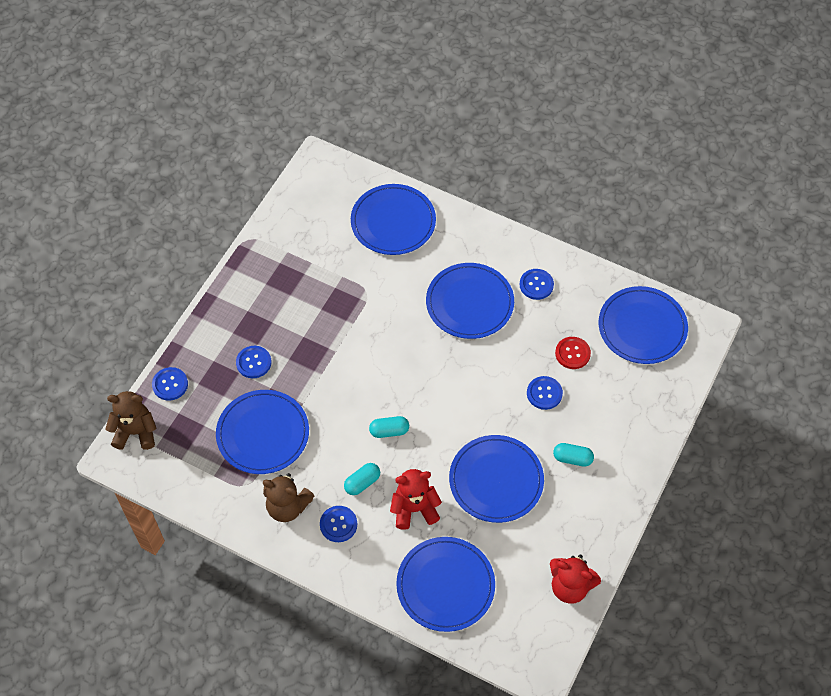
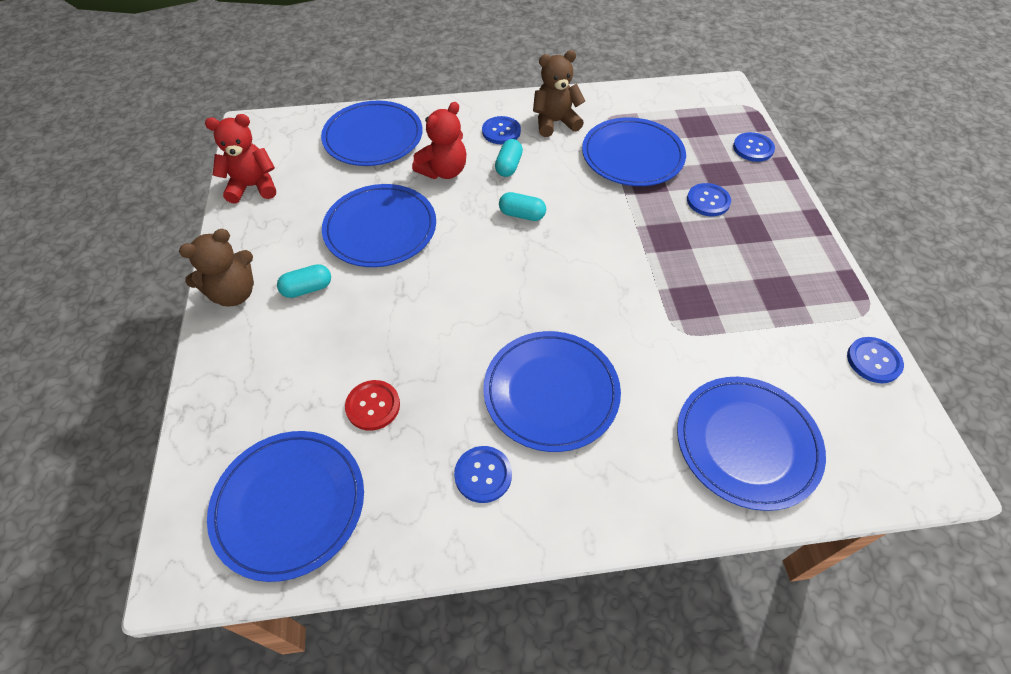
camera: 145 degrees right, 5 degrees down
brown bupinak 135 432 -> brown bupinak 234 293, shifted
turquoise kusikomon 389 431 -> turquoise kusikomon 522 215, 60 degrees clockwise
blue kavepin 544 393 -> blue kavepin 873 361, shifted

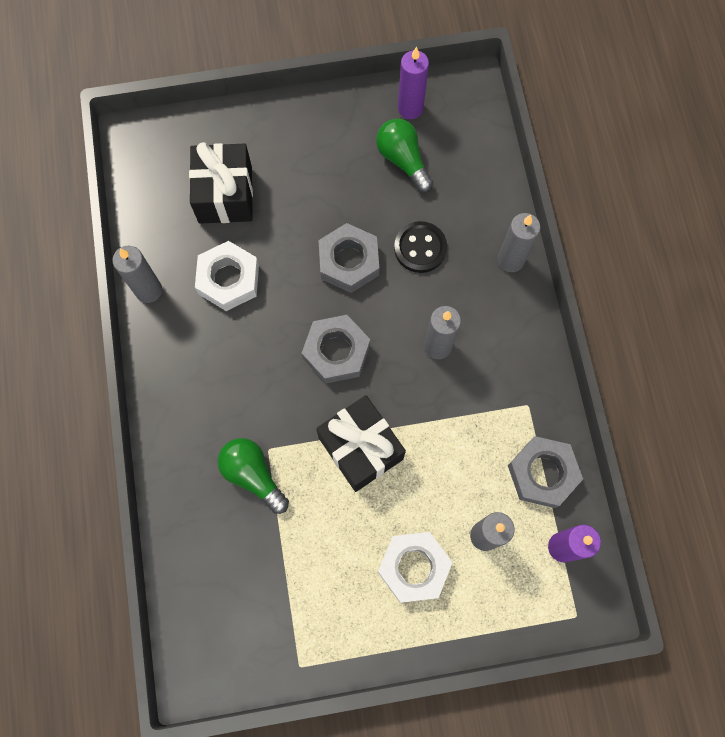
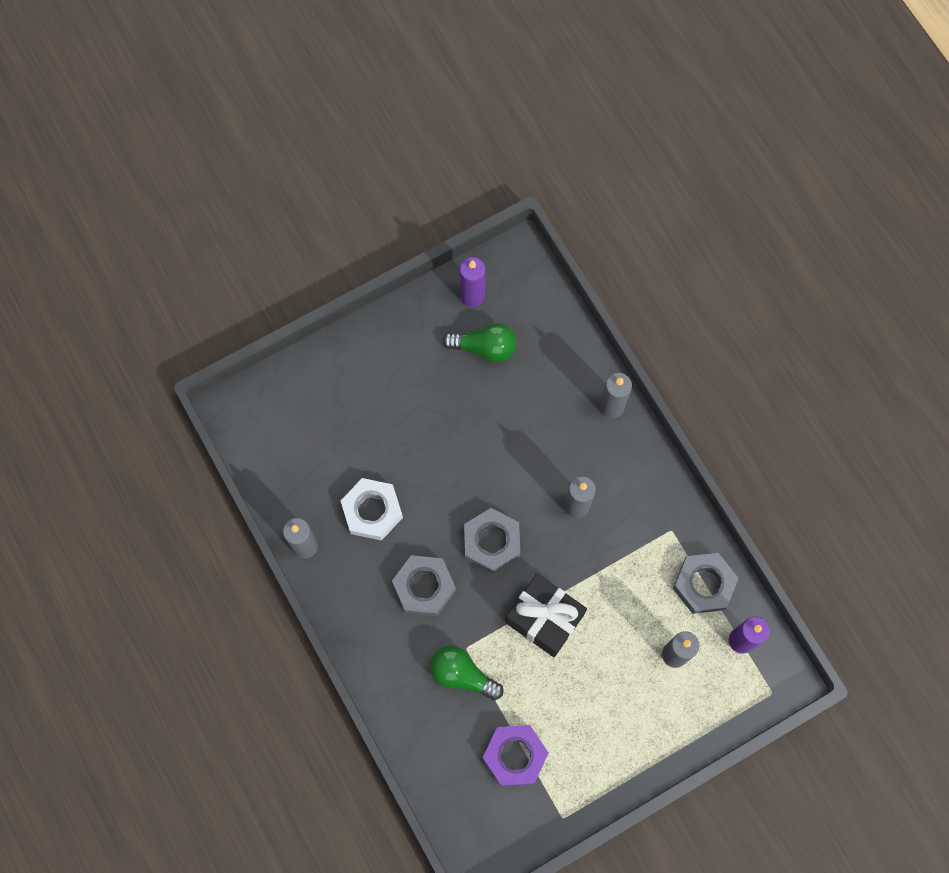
camera: 20 degrees left, 0 degrees up
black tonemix 225 194 -> none
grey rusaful 349 262 -> grey rusaful 424 587, shifted
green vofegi 403 160 -> green vofegi 484 347, 150 degrees clockwise
white rusaful 414 567 -> none
black kavepin 420 248 -> none
none -> purple rusaful 515 756

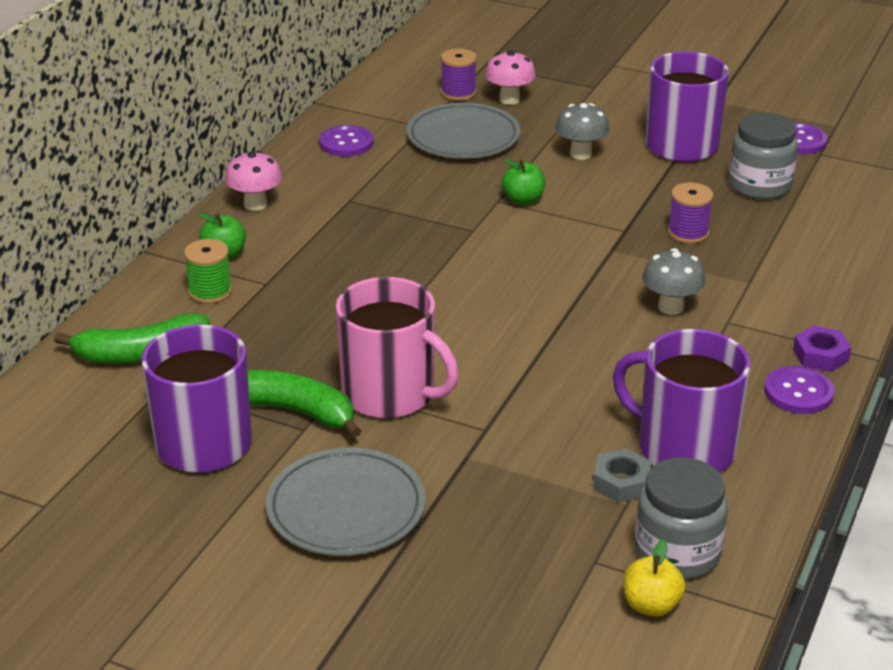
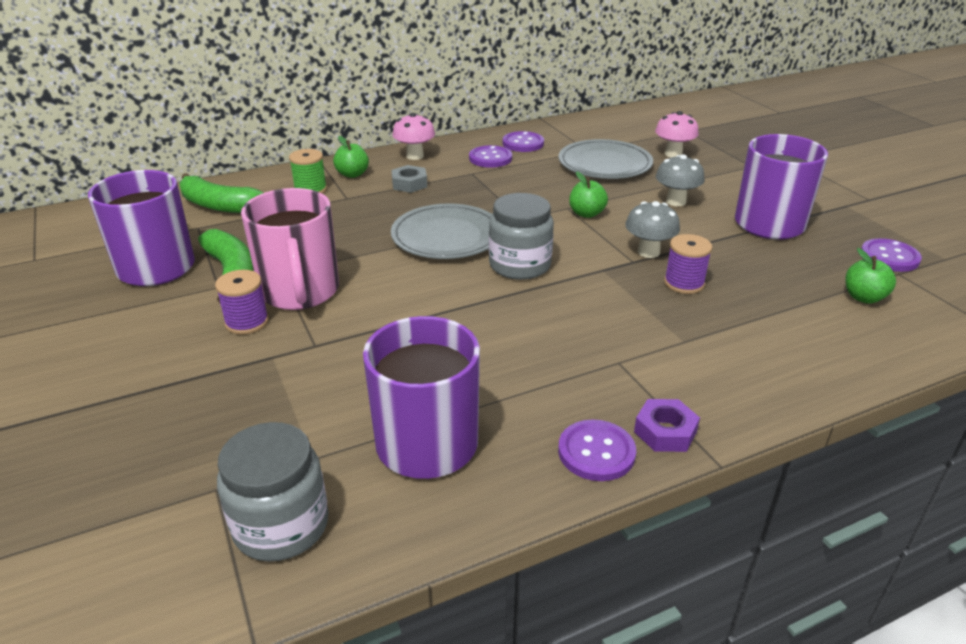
camera: 40 degrees right, 0 degrees up
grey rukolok 346 508 -> grey rukolok 447 237, shifted
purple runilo 458 93 -> purple runilo 247 322, shifted
grey rusaful 621 482 -> grey rusaful 409 184, shifted
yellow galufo 651 605 -> none
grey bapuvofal 671 307 -> grey bapuvofal 648 252, shifted
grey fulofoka 759 185 -> grey fulofoka 520 265, shifted
none -> purple kavepin 490 158
none -> green galufo 863 297

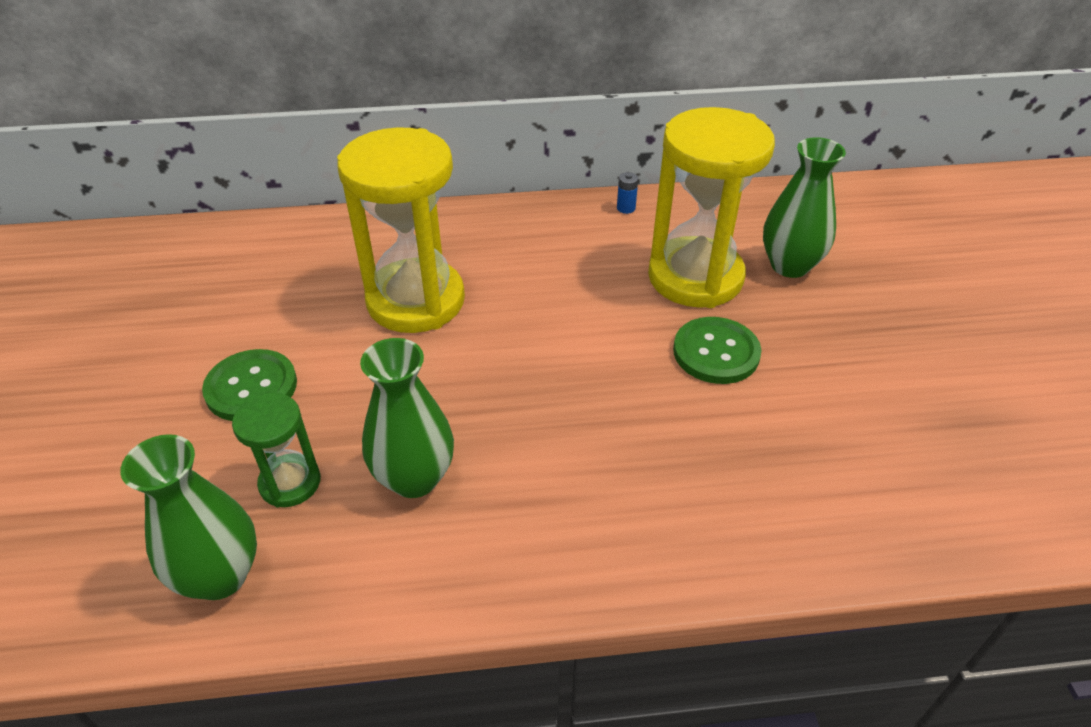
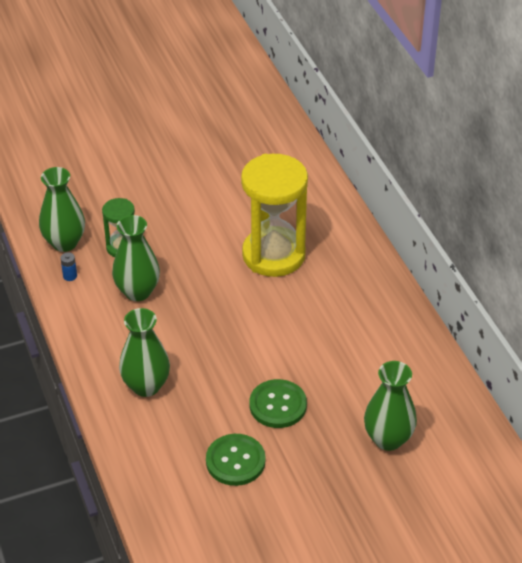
camera: 75 degrees right, 0 degrees up
green kavepin 251 387 -> green kavepin 235 461, shifted
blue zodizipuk 626 208 -> blue zodizipuk 70 276, shifted
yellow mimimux 695 277 -> none
none -> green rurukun 146 386

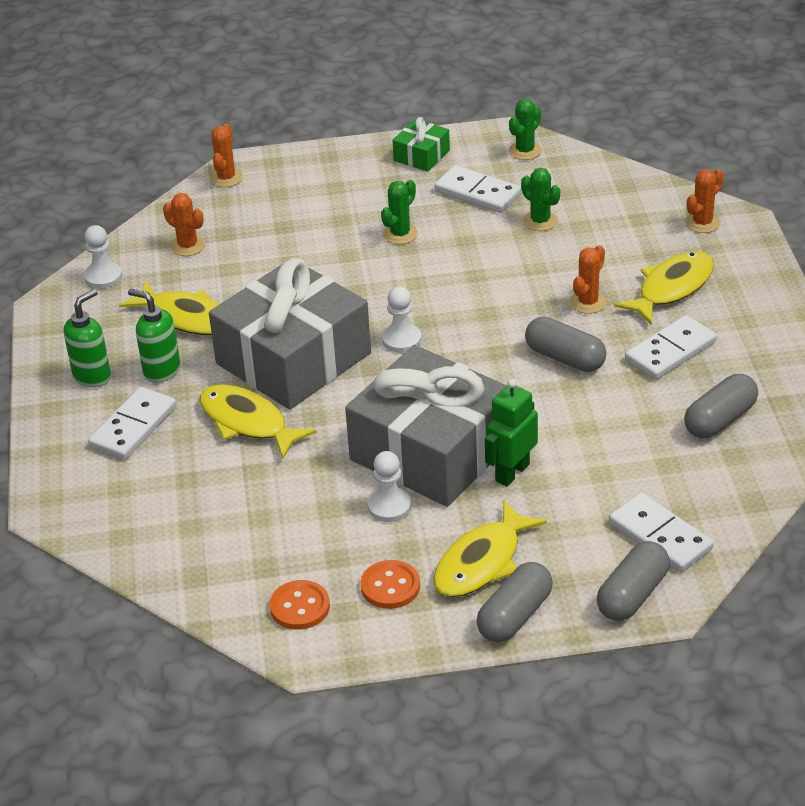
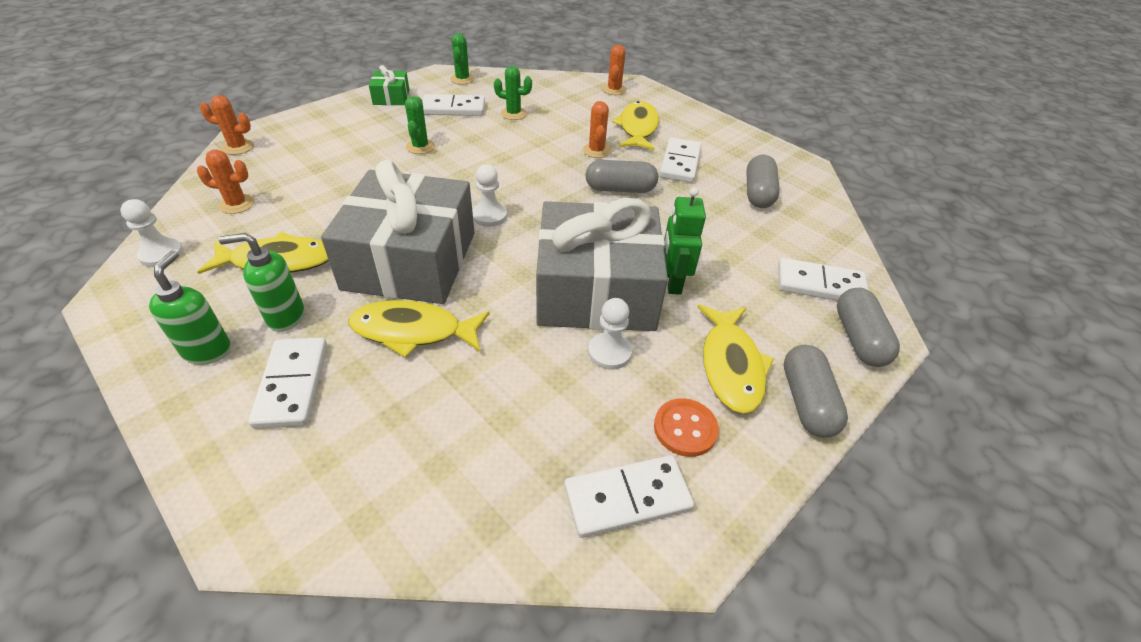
camera: 40 degrees left, 5 degrees up
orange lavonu 226 178 -> orange lavonu 238 147, 60 degrees counterclockwise
orange kavepin 300 607 -> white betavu 627 498

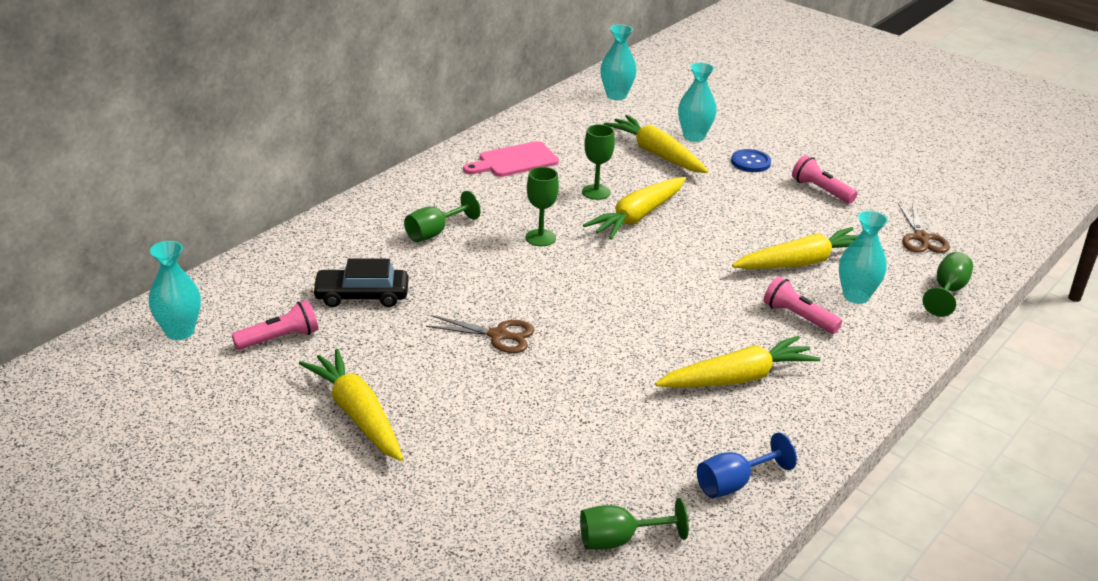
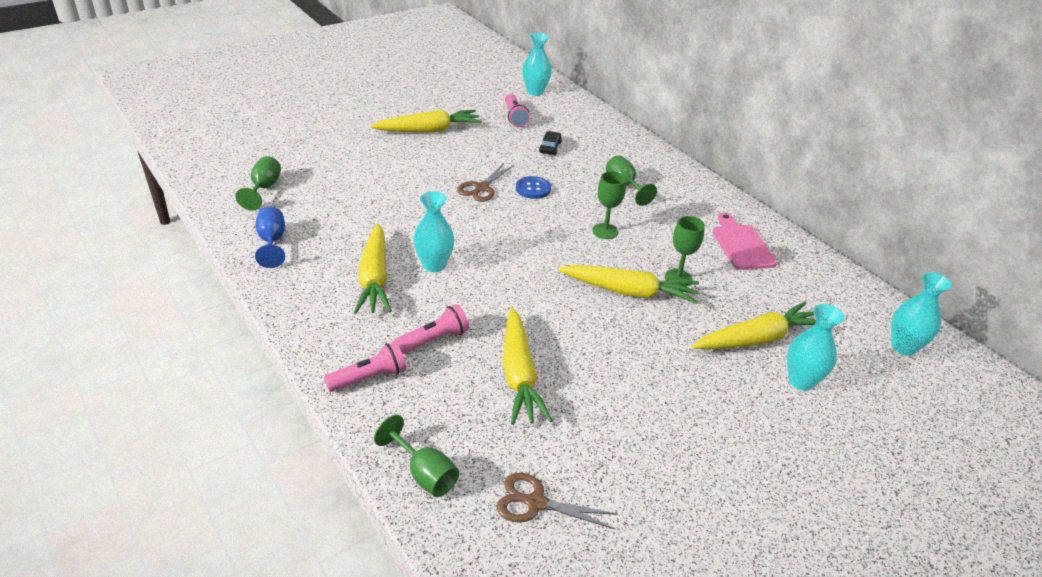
camera: 105 degrees right, 5 degrees up
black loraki 362 296 -> black loraki 550 147, x0.60
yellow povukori 637 217 -> yellow povukori 629 292, 135 degrees clockwise
blue kavepin 750 162 -> blue kavepin 533 189, shifted
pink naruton 821 190 -> pink naruton 369 377, shifted
turquoise rurukun 856 296 -> turquoise rurukun 434 265, shifted

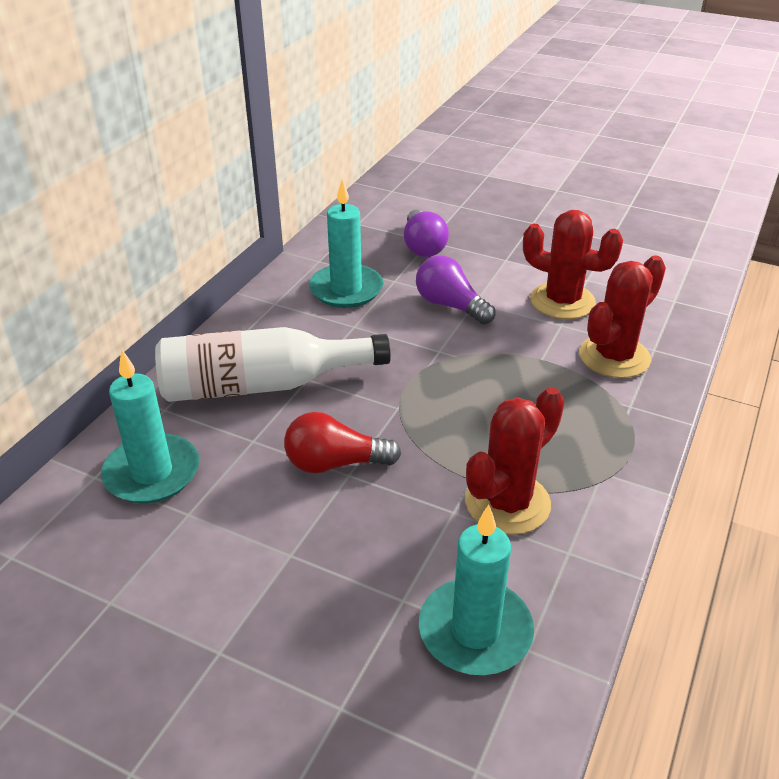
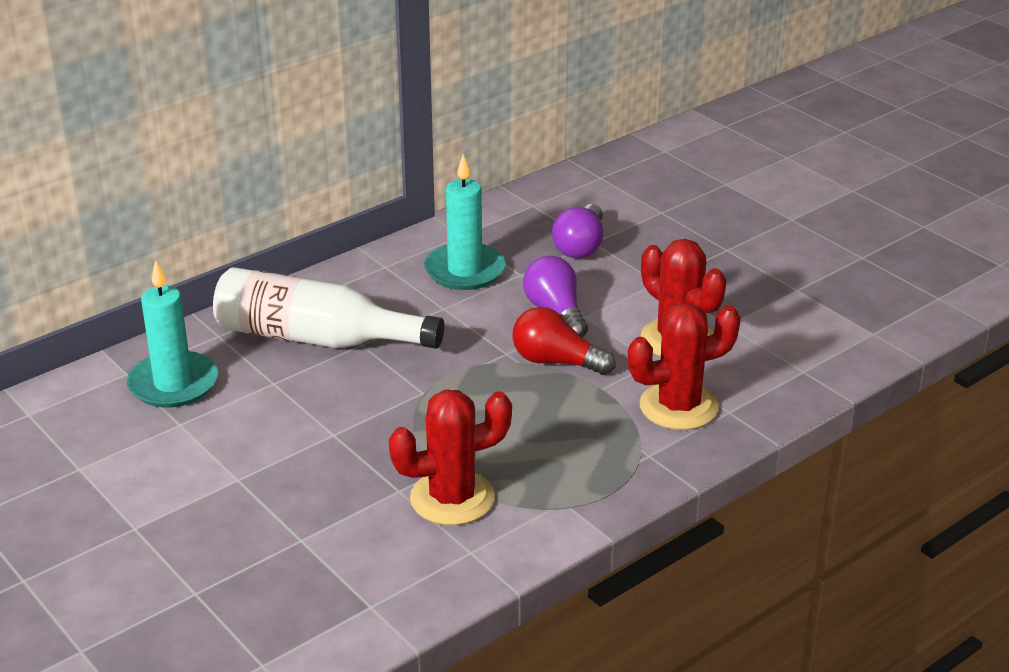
camera: 25 degrees right, 5 degrees down
red vofegi 335 463 -> red vofegi 556 361, shifted
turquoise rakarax 475 631 -> none

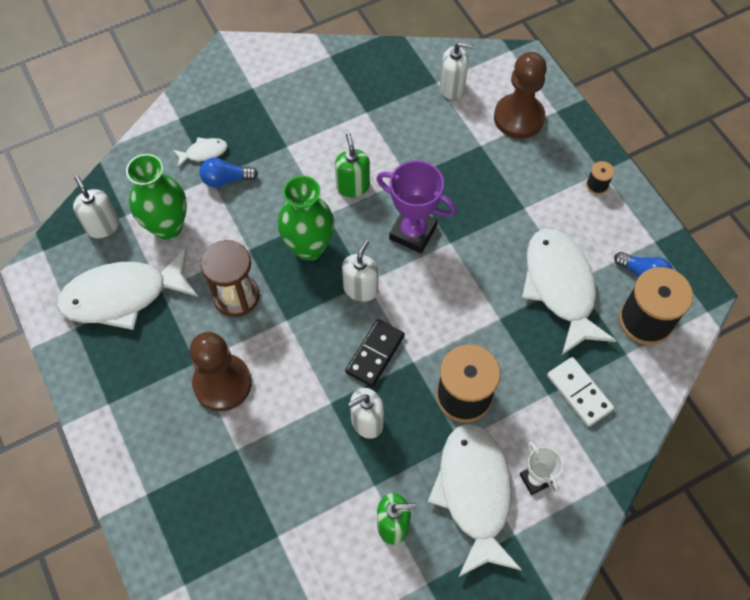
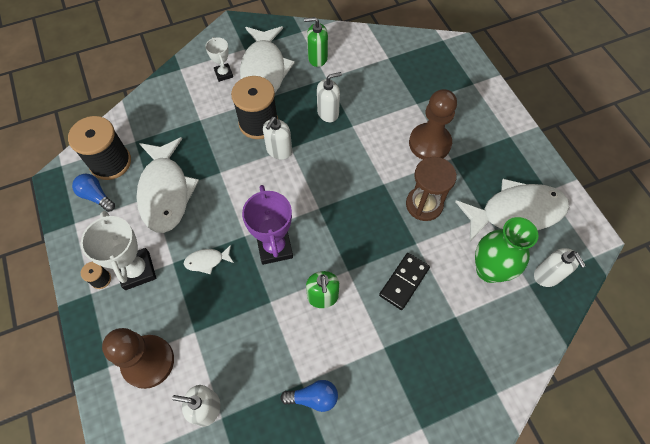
camera: 175 degrees left, 0 degrees up
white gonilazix 204 152 -> white gonilazix 207 261, shifted
blue vofegi 226 179 -> blue vofegi 313 397, shifted
green rurukun 309 247 -> none
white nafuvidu 360 289 -> white nafuvidu 279 150, shifted
black betavu 375 354 -> black betavu 404 282, shifted
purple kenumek 413 232 -> purple kenumek 275 247, 45 degrees clockwise
white betavu 579 392 -> none
none -> white kenumek 137 270

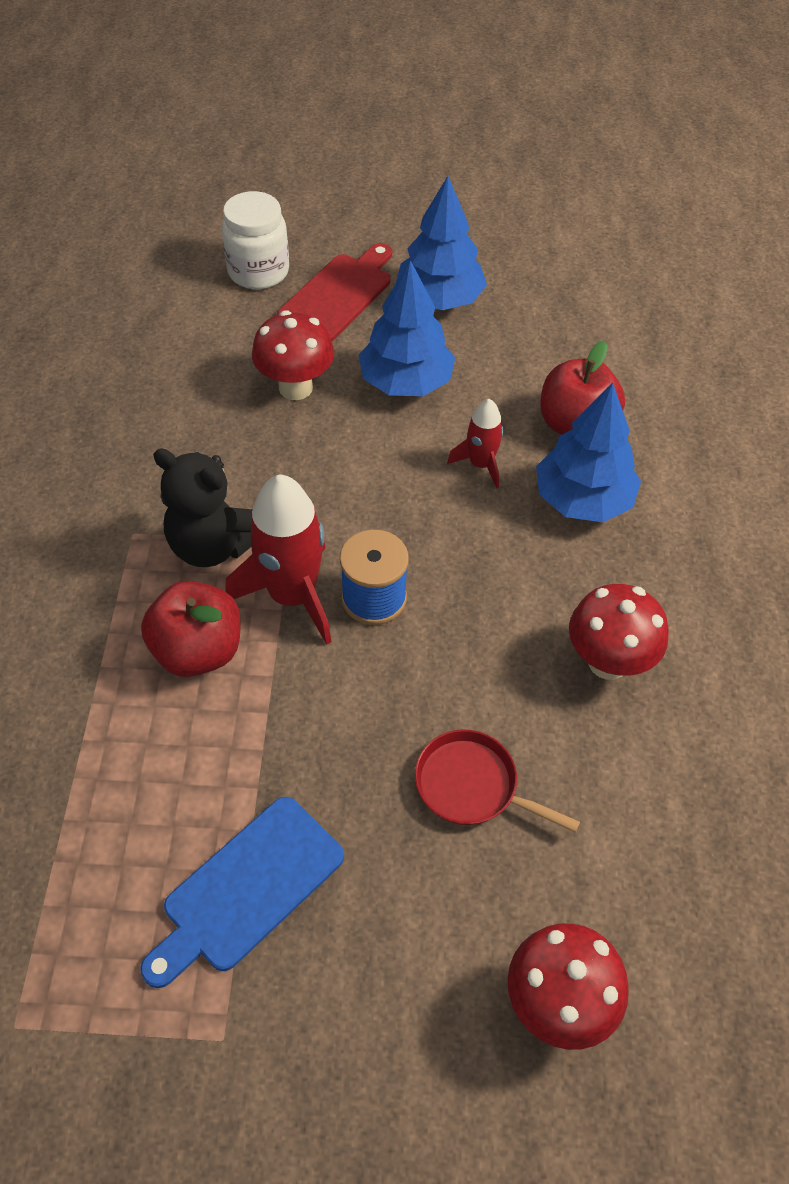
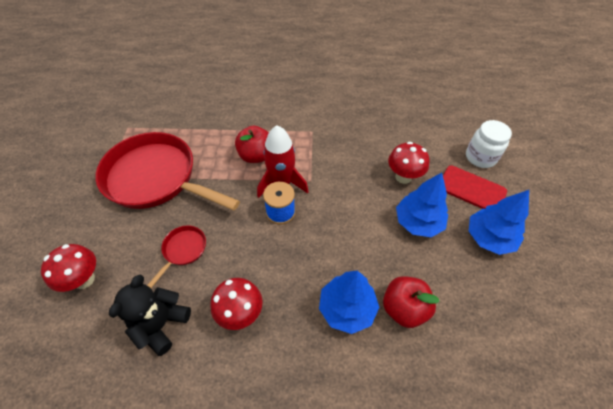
camera: 90 degrees right, 0 degrees up
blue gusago 247 889 -> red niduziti 156 178
black bupinak 214 545 -> black bupinak 161 324, shifted
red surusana 480 464 -> none

